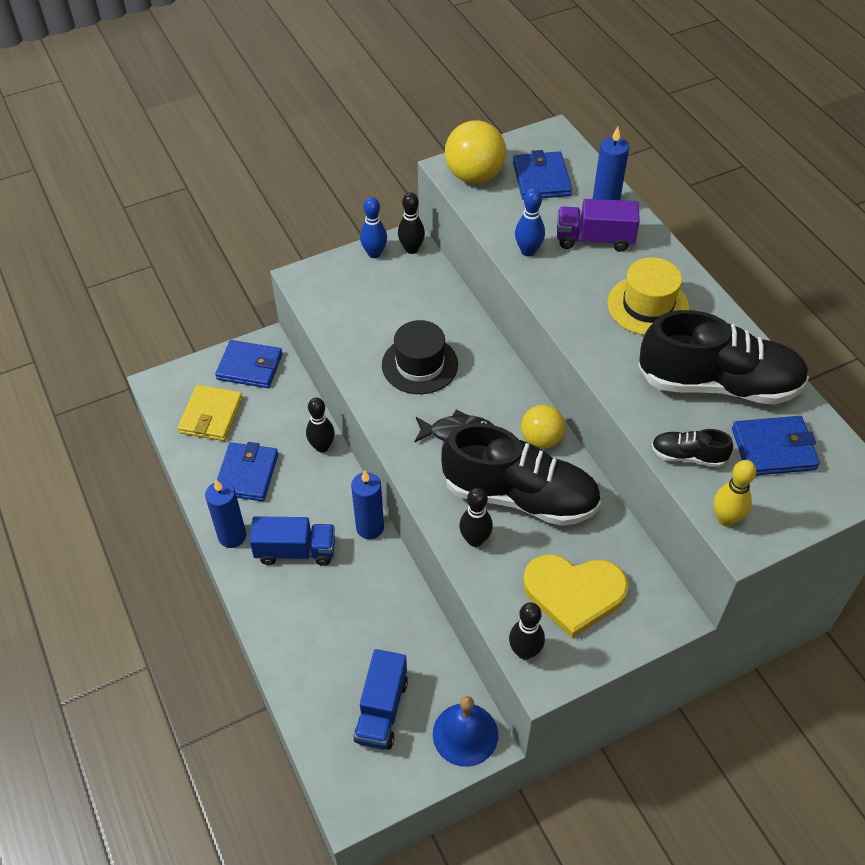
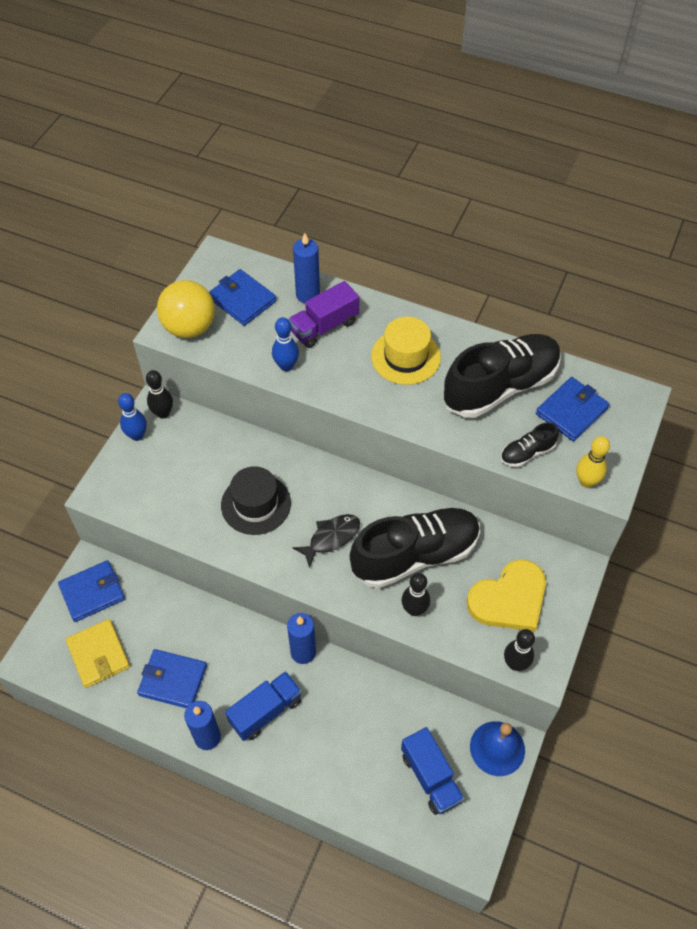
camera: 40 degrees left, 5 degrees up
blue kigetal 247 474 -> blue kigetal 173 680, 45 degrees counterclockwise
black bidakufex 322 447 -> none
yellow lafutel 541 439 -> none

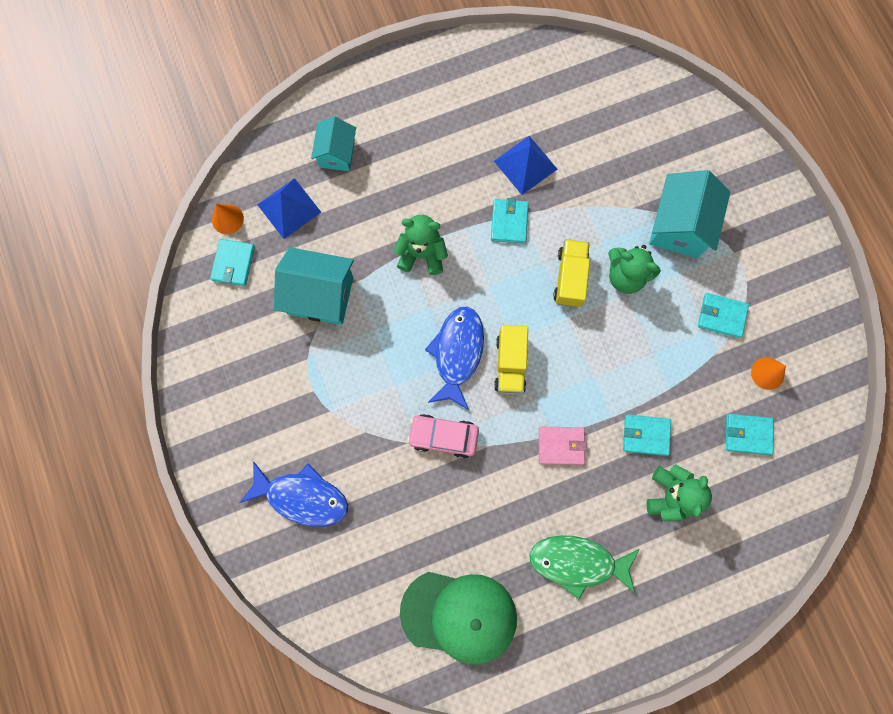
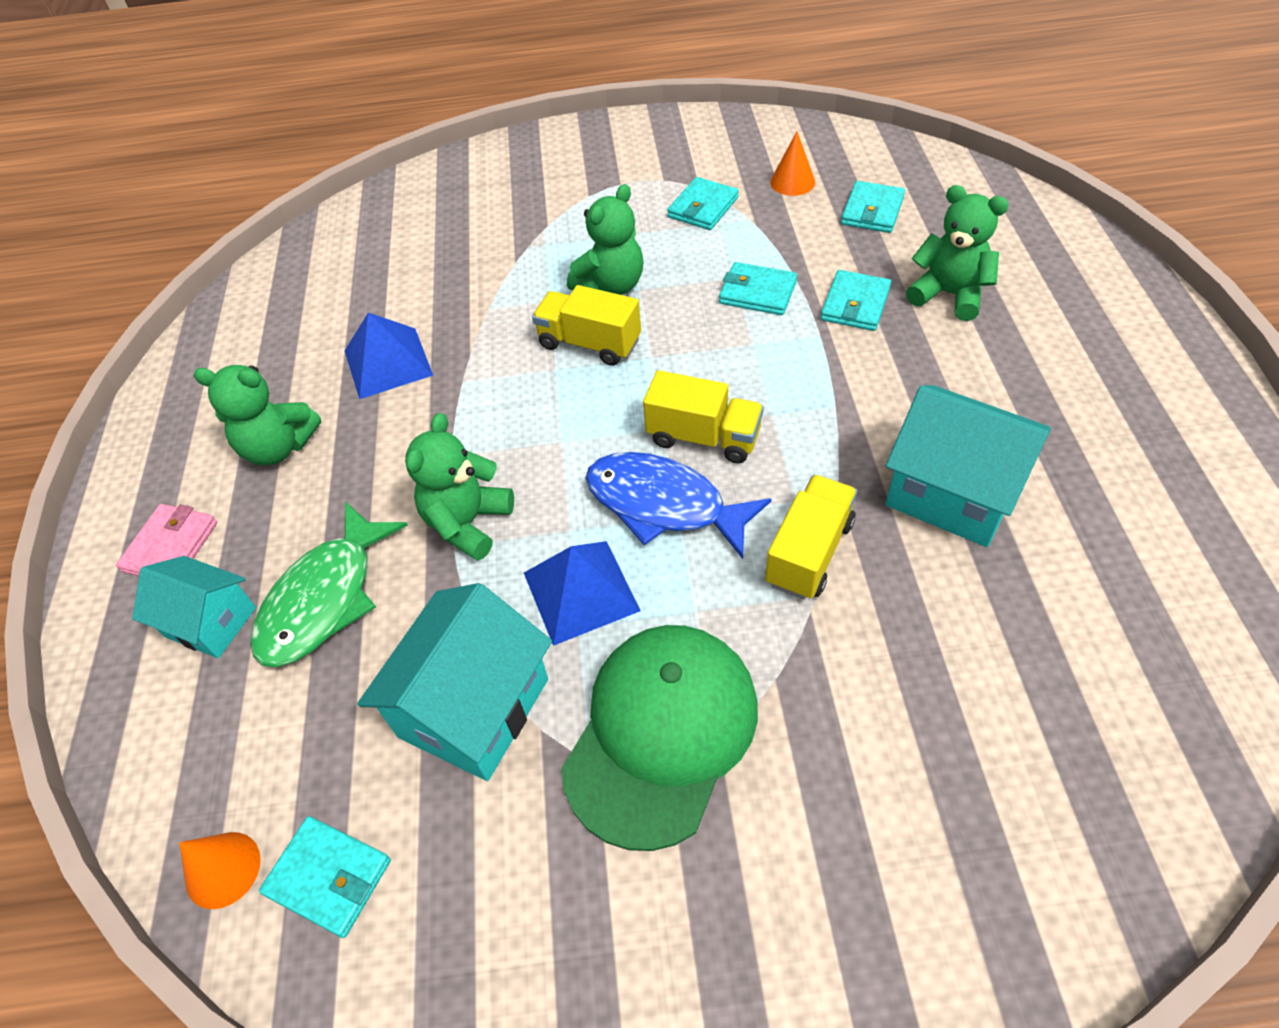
camera: 70 degrees left, 25 degrees down
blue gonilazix 302 497 -> none
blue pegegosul 289 208 -> blue pegegosul 581 591, shifted
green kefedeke 459 615 -> green kefedeke 661 733, shifted
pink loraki 443 436 -> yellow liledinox 809 552
turquoise kigetal 509 222 -> turquoise kigetal 757 292, shifted
green gonilazix 577 562 -> green gonilazix 325 598, shifted
pink kigetal 561 445 -> pink kigetal 171 547, shifted
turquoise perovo 679 226 -> turquoise perovo 952 493, shifted
none -> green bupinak 278 447

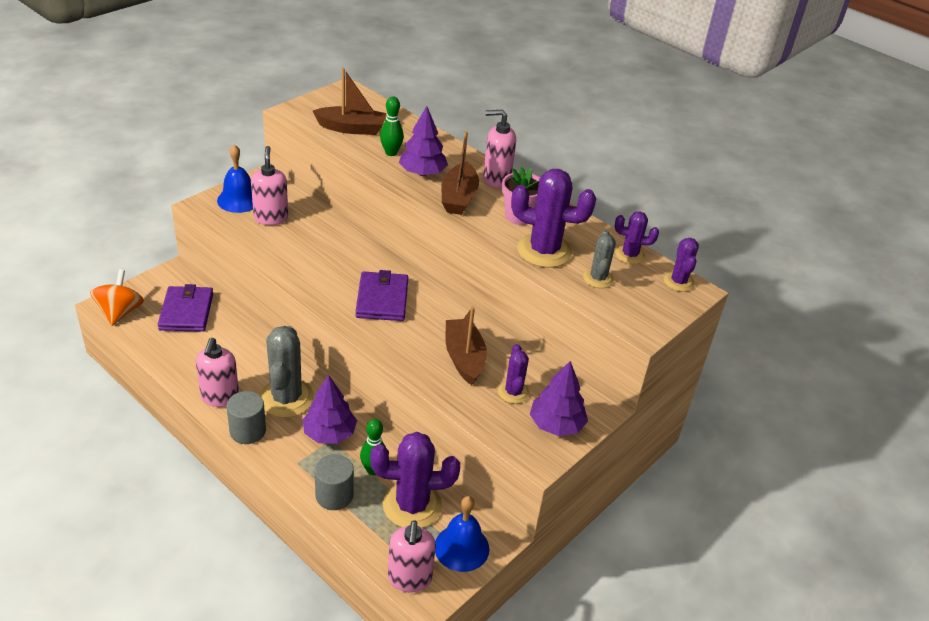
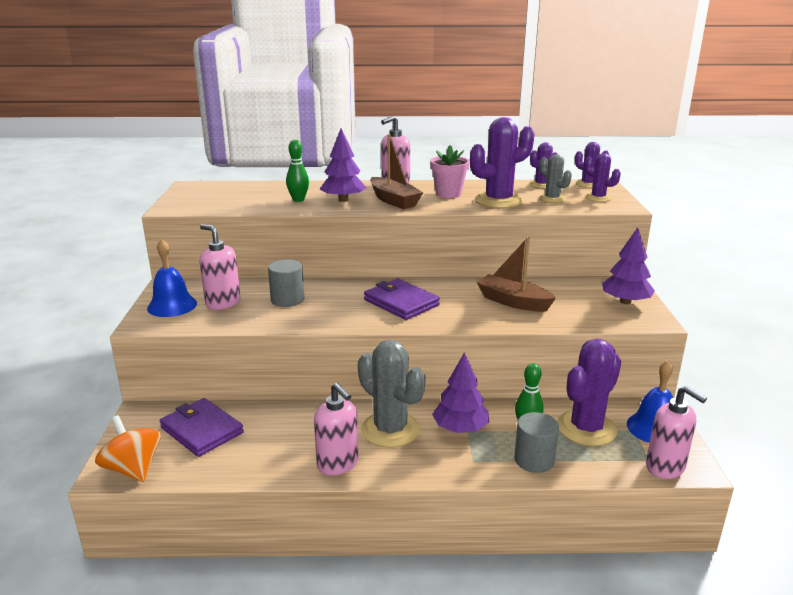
camera: 40 degrees left, 15 degrees down
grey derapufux 248 431 -> grey derapufux 287 300, shifted
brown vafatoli 352 128 -> none
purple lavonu 513 392 -> purple lavonu 598 198, shifted

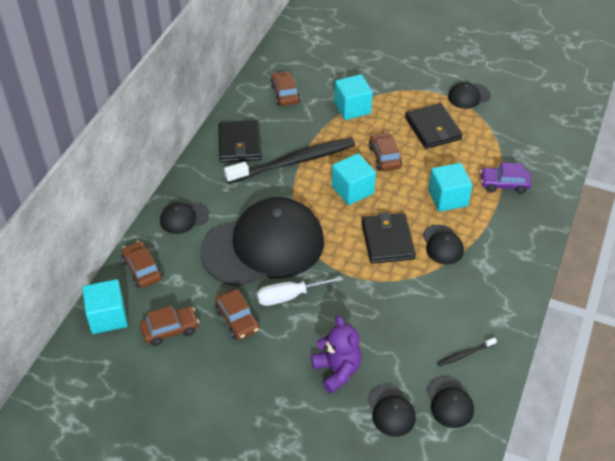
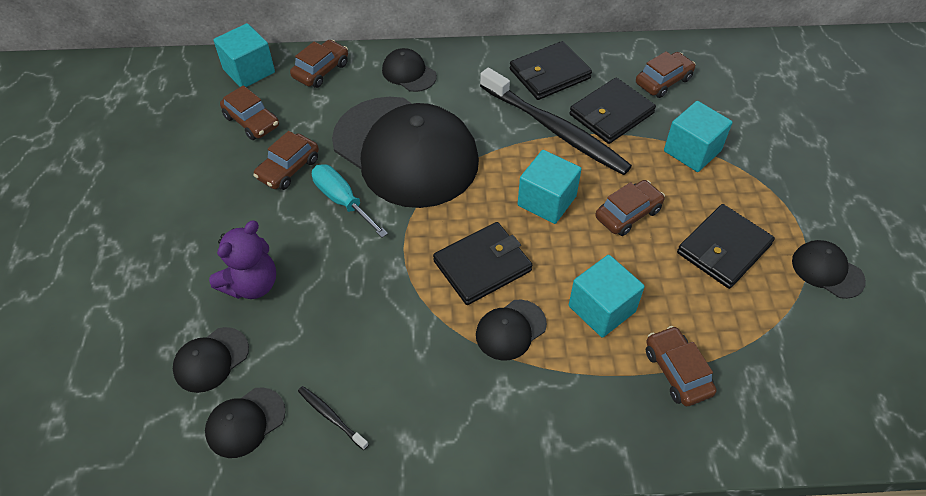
camera: 65 degrees right, 5 degrees up
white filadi 289 296 -> turquoise filadi 342 200
purple loraki 504 184 -> brown loraki 677 371
none -> black kigetal 611 114

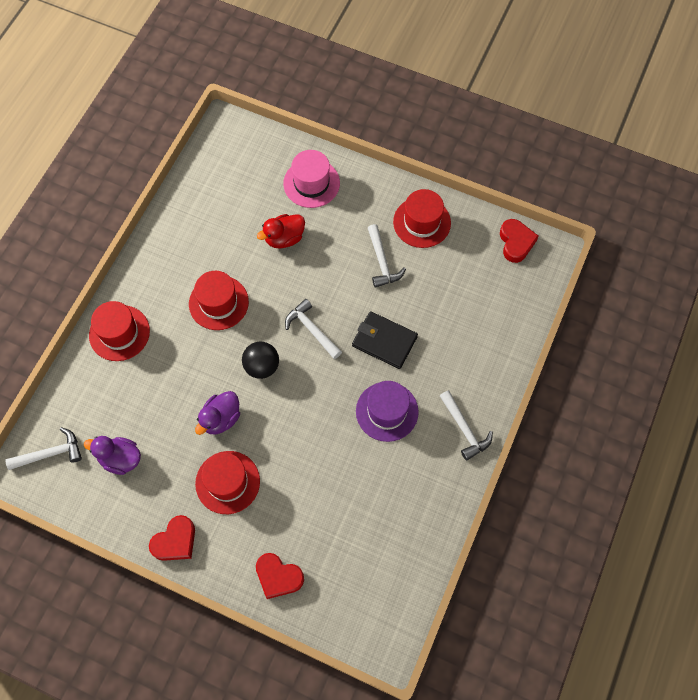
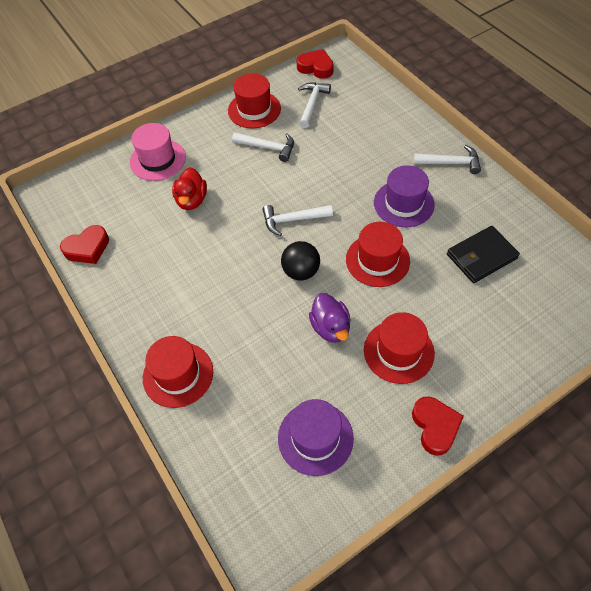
camera: 55 degrees left, 10 degrees down
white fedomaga 50 453 -> white fedomaga 312 104, shifted
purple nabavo 120 459 -> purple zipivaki 315 438
red zipivaki 218 303 -> red zipivaki 377 260, shifted
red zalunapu 278 577 -> red zalunapu 87 248, shifted
black kigetal 384 341 -> black kigetal 481 256, shifted

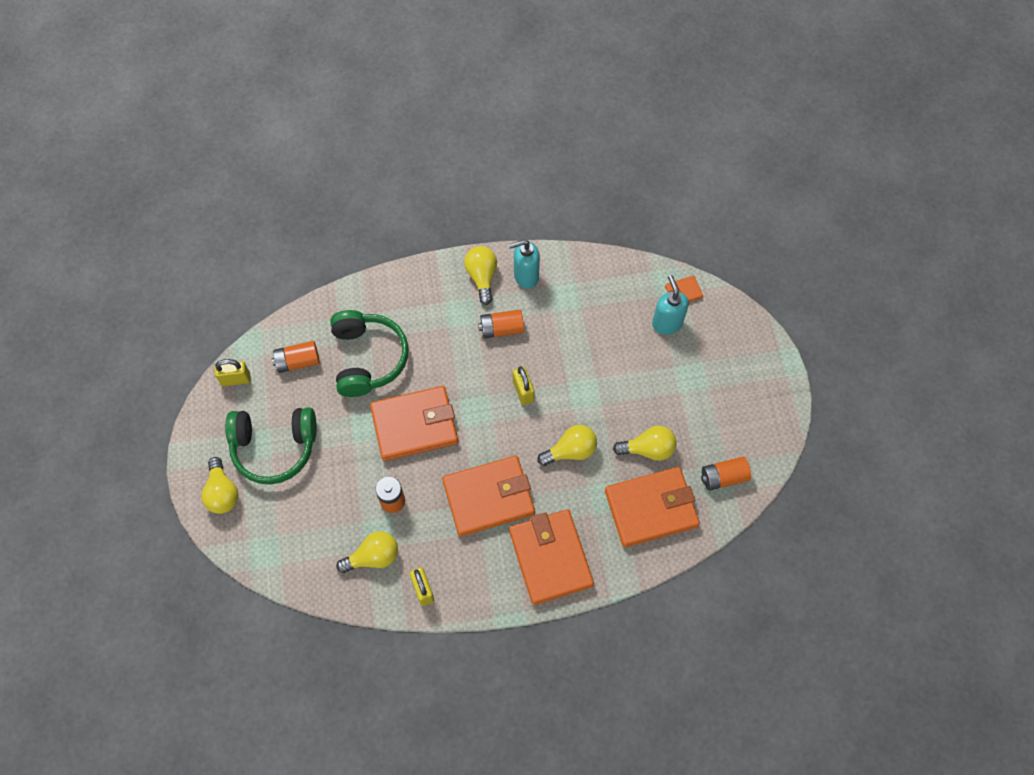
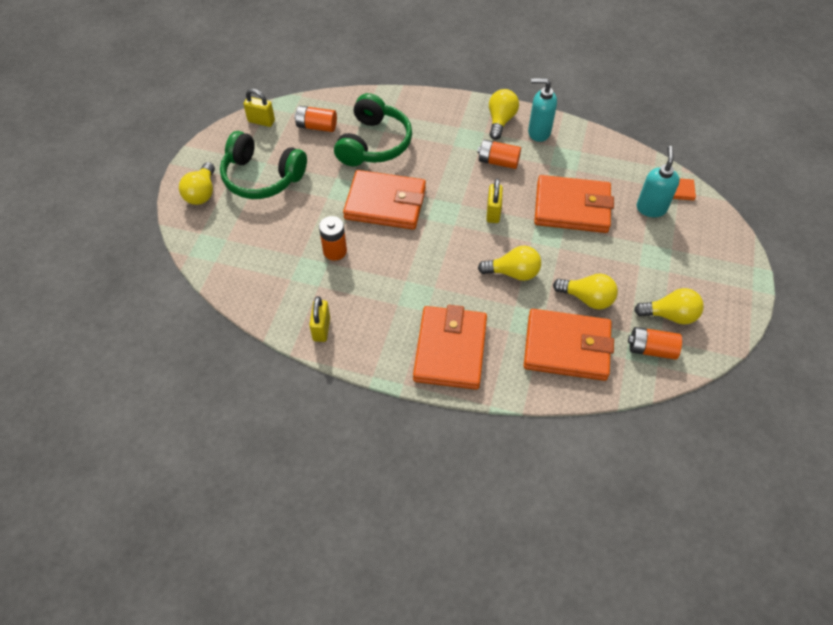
camera: 25 degrees right, 10 degrees down
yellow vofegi 373 557 -> yellow vofegi 670 315, shifted
orange kigetal 488 497 -> orange kigetal 572 207, shifted

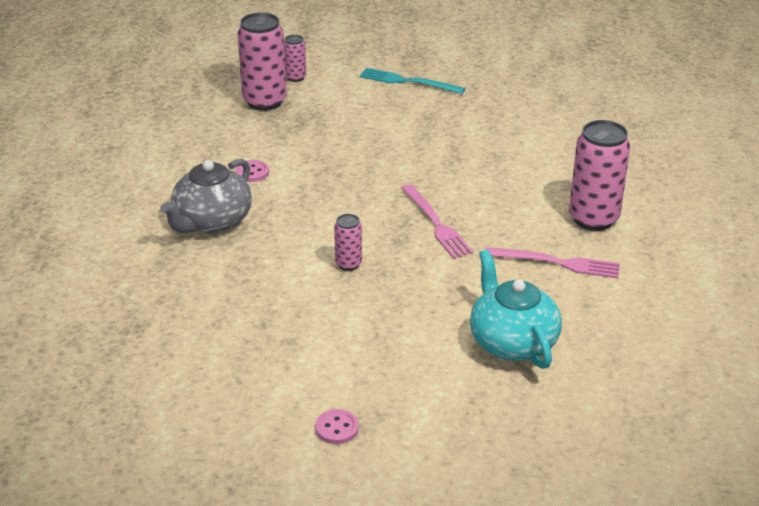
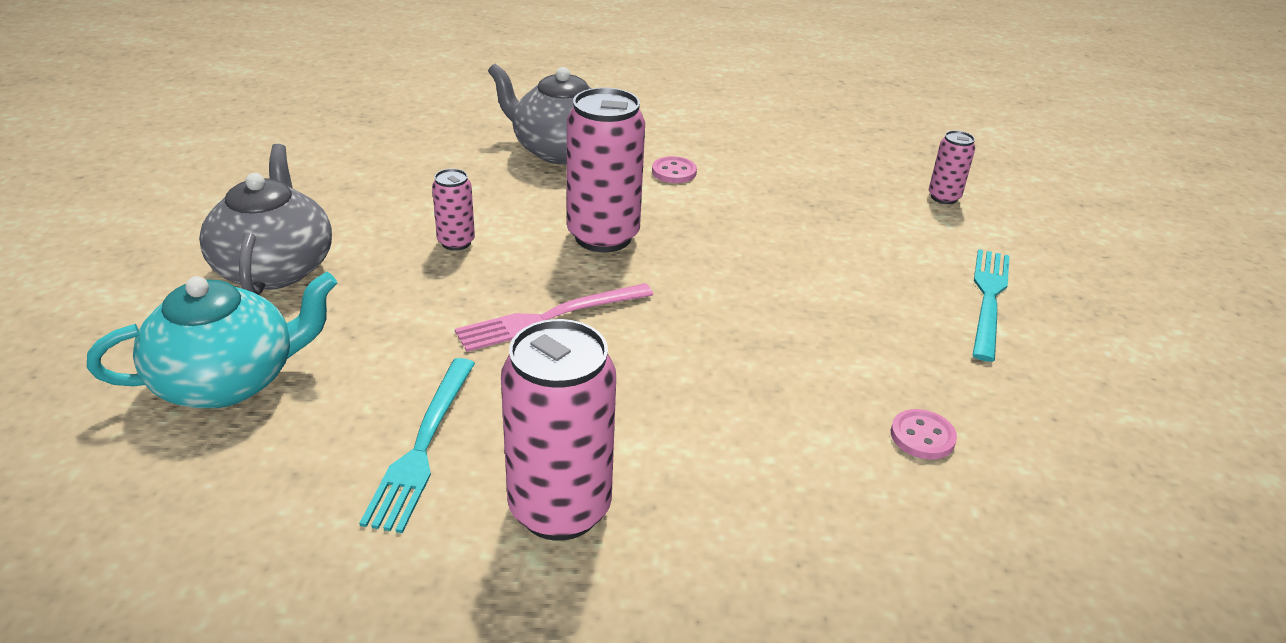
camera: 85 degrees right, 0 degrees up
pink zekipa 264 101 -> pink zekipa 603 236, shifted
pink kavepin 337 428 -> pink kavepin 922 436, shifted
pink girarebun 557 263 -> turquoise girarebun 422 446
none -> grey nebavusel 275 268

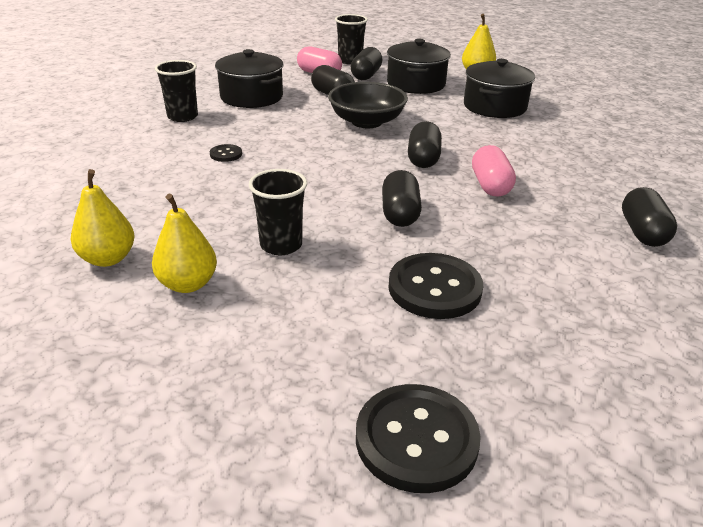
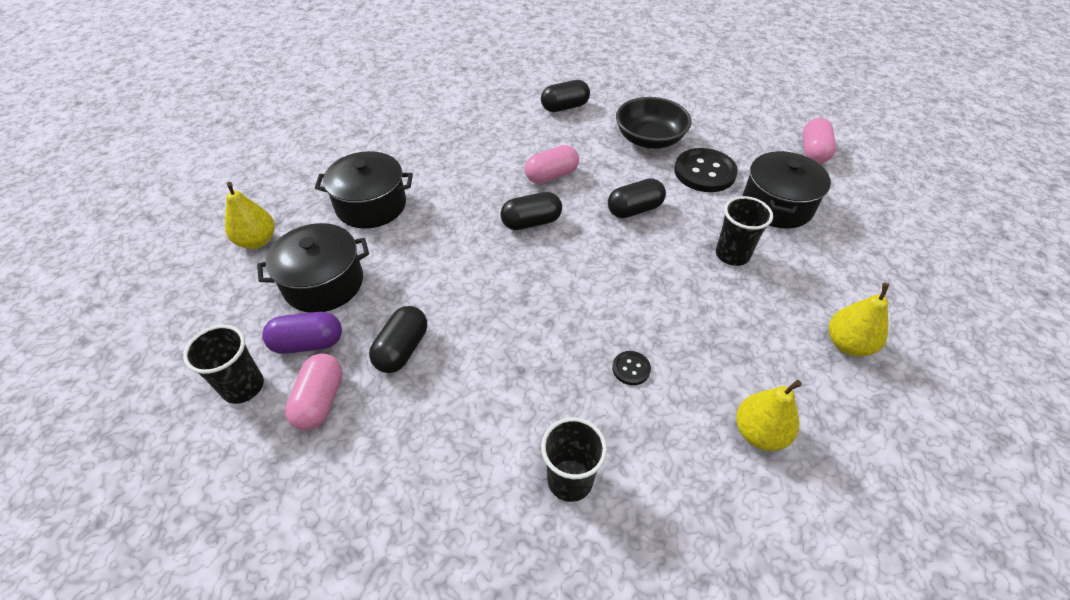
camera: 115 degrees left, 15 degrees up
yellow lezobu 188 284 -> yellow lezobu 759 433, shifted
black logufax 251 97 -> black logufax 777 205, shifted
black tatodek 366 122 -> black tatodek 649 139, shifted
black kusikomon 366 75 -> purple kusikomon 308 343
black kavepin 416 439 -> pink kusikomon 813 152

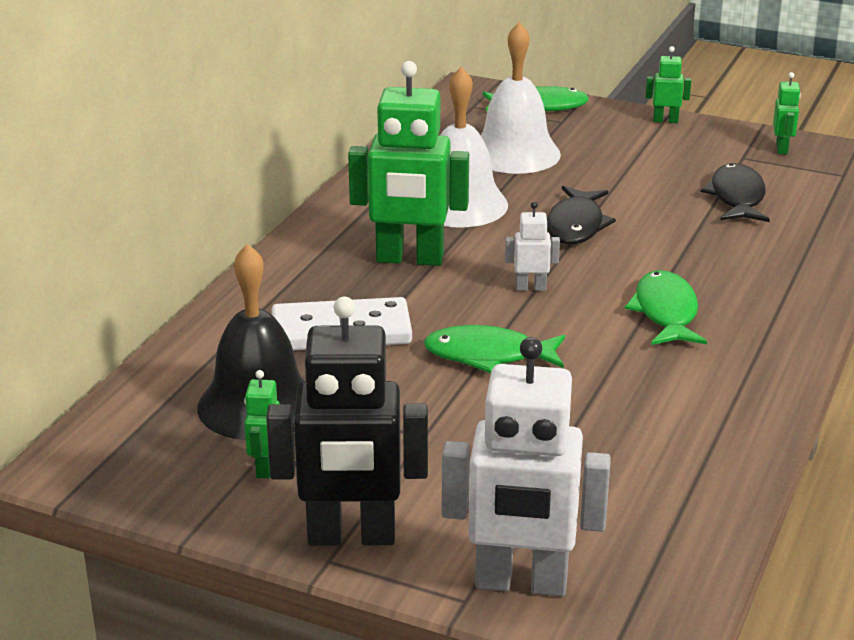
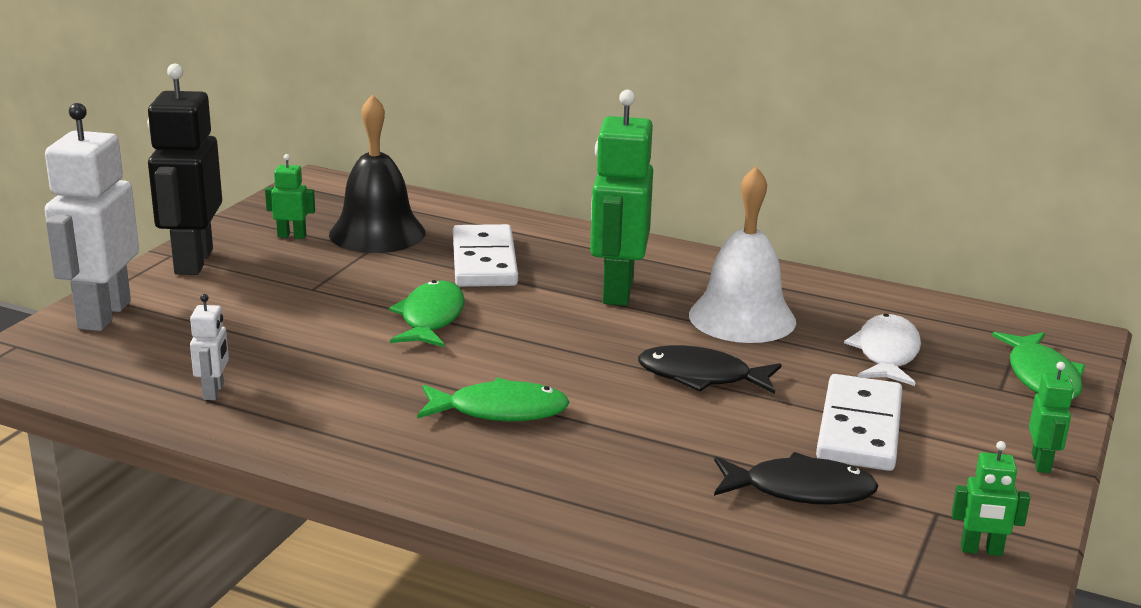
camera: 90 degrees right, 5 degrees down
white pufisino 514 153 -> white gonilazix 886 353
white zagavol 530 288 -> white zagavol 214 392, shifted
none -> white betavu 860 428

